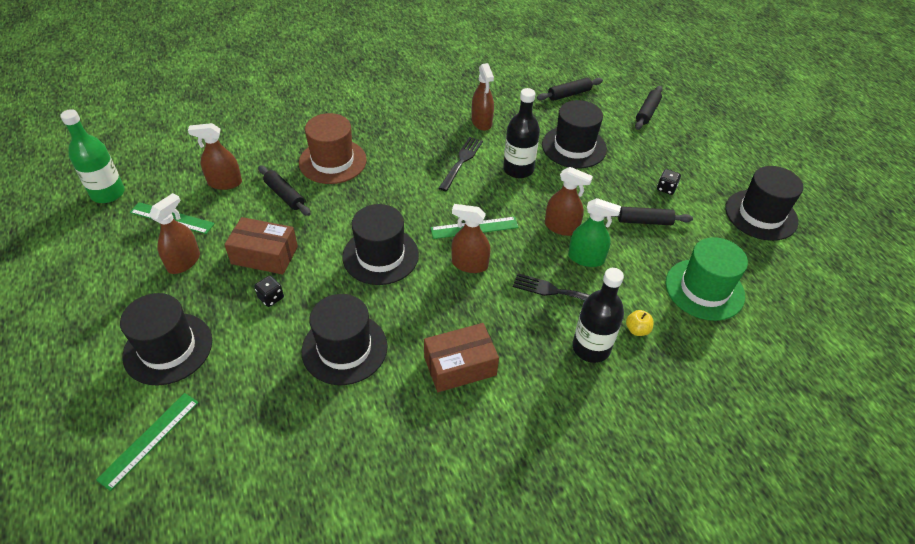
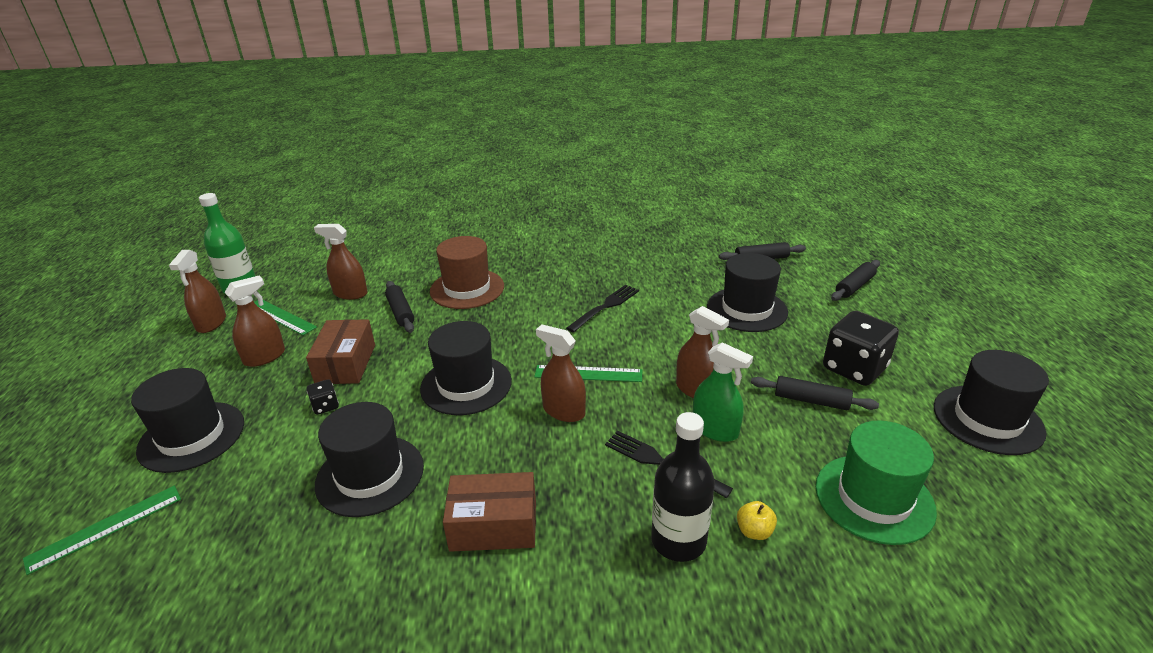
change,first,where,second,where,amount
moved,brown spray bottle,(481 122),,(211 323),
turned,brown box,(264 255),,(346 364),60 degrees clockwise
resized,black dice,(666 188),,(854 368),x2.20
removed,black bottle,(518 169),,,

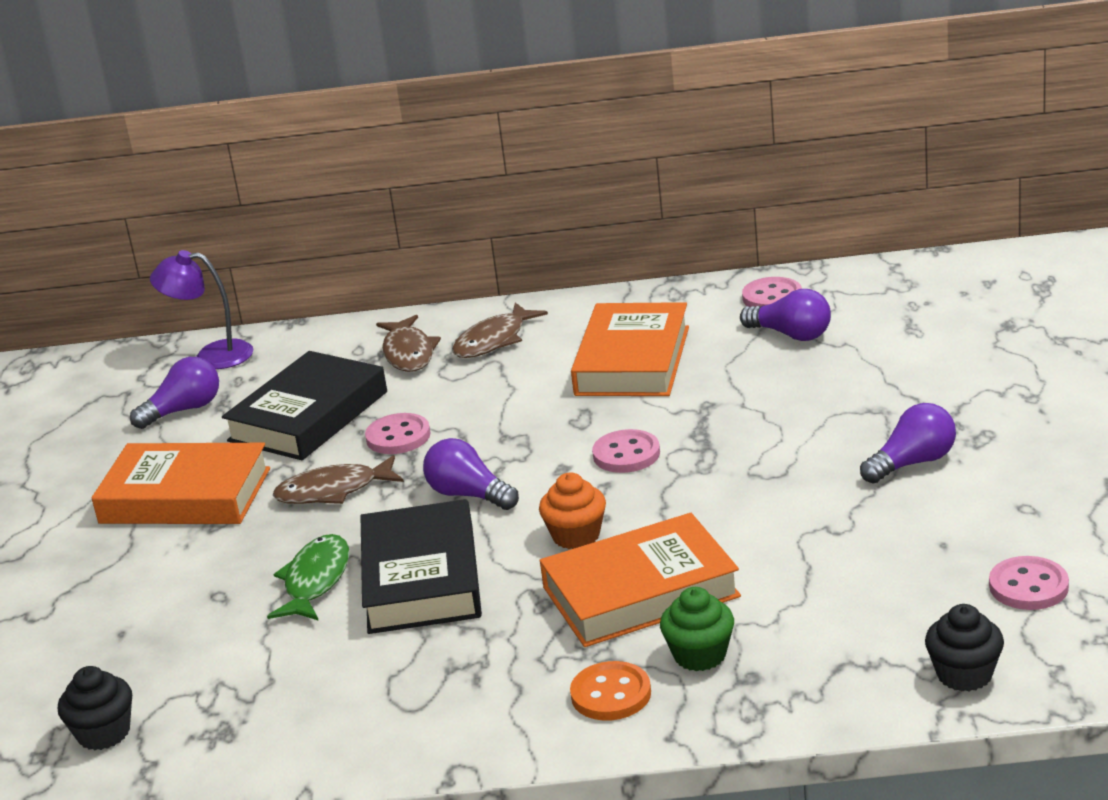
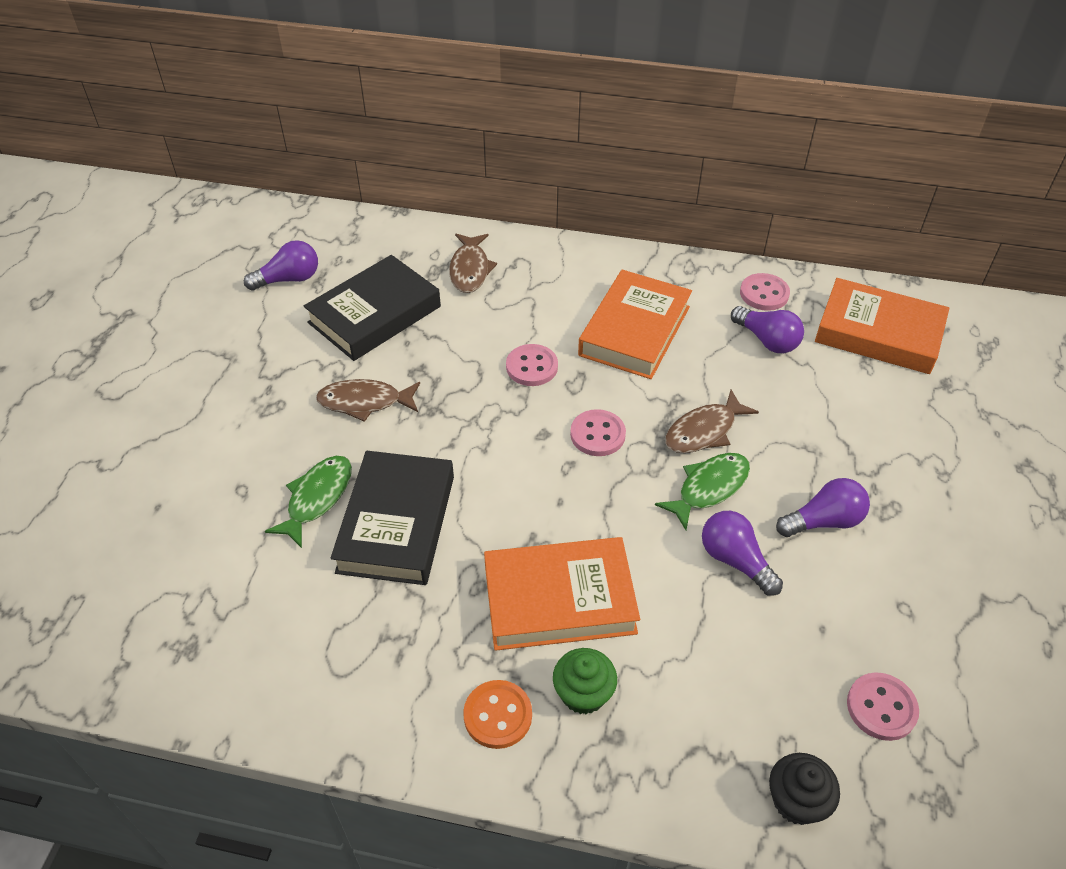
change,first,where,second,where,amount
moved,pink button,(398 437),,(532 367),
added,,,green fish,(709 488),
moved,brown fish,(494 340),,(704 431),
moved,purple light bulb,(469 495),,(735 560),
moved,orange book,(185 496),,(878 333),
removed,black cupcake,(104 733),,,
removed,purple lamp,(212 356),,,
removed,orange cupcake,(576 536),,,

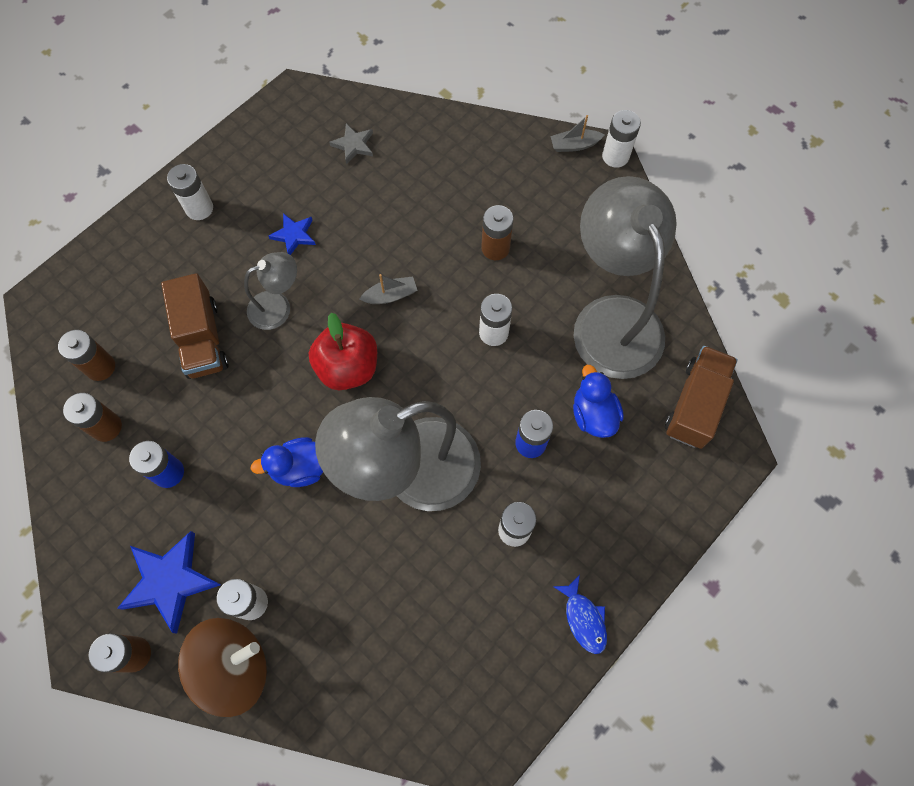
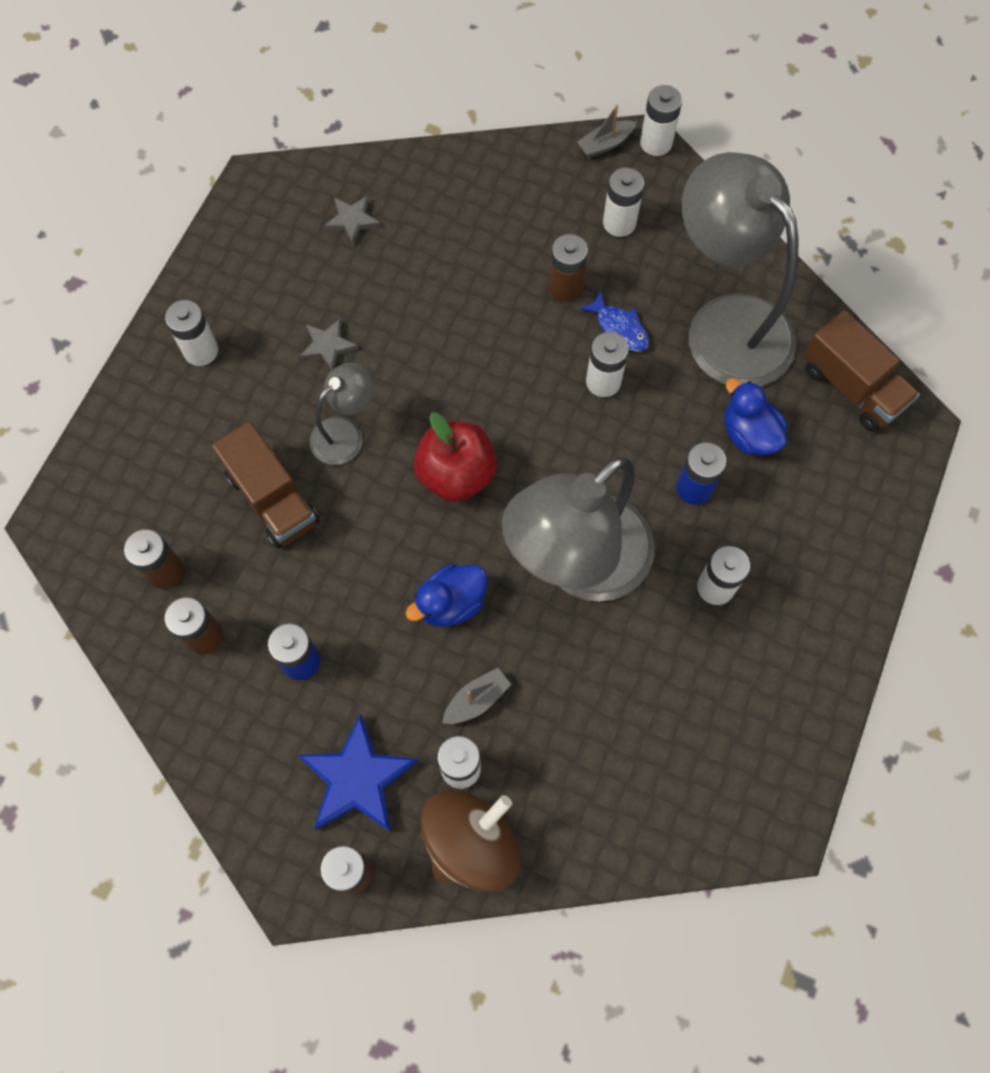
change,first,where,second,where,amount
recoloured,blue star,(294 235),grey star,(328 346),
moved,grey boat,(390 295),,(476 700),
moved,blue fish,(583 619),,(619 328),
added,,,white battery,(619 223),
turned,brown truck,(695 404),,(851 387),135 degrees clockwise

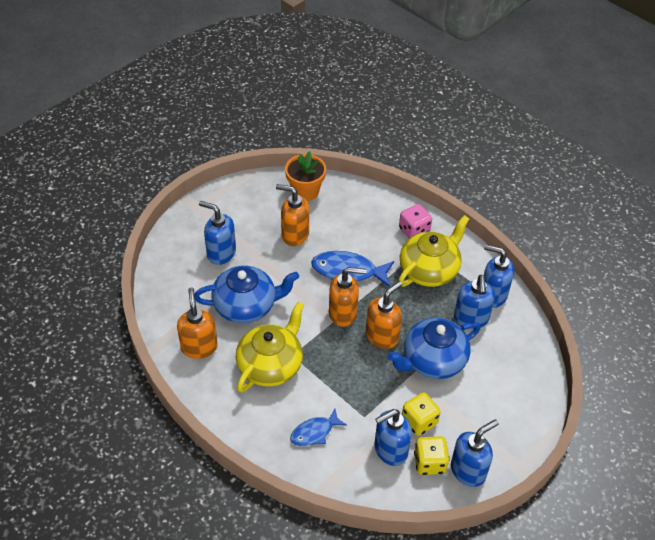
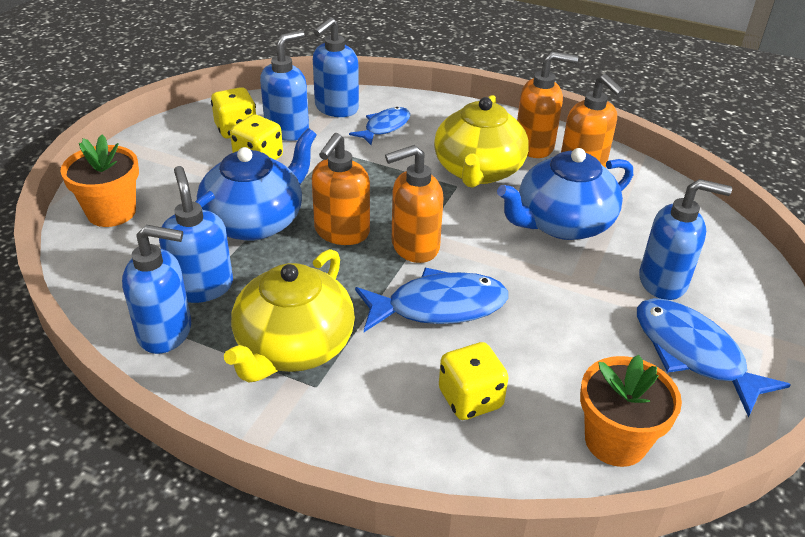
change,first,where,second,where,amount
added,,,orange flower pot,(111 212),
moved,blue soap dispenser,(468 471),,(336 108),
added,,,yellow dice,(470 399),
moved,orange soap dispenser,(294 235),,(534 146),
added,,,blue fish,(693 353),
removed,pink dice,(414 231),,,

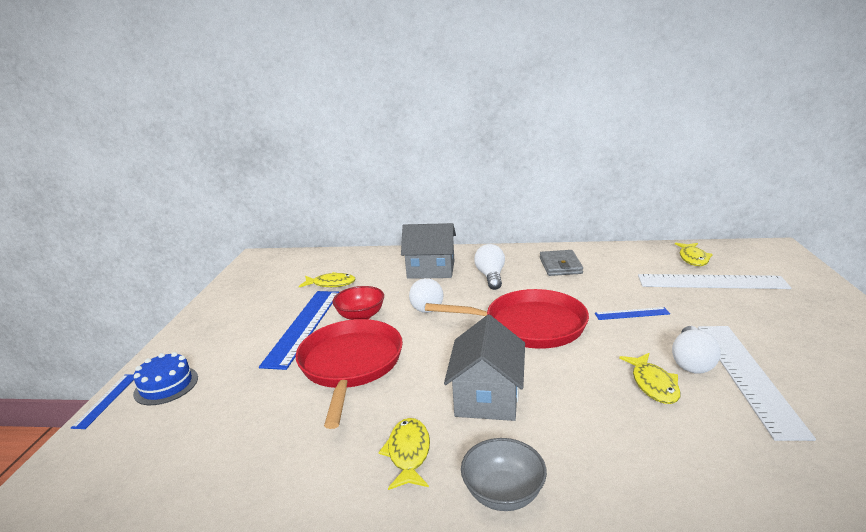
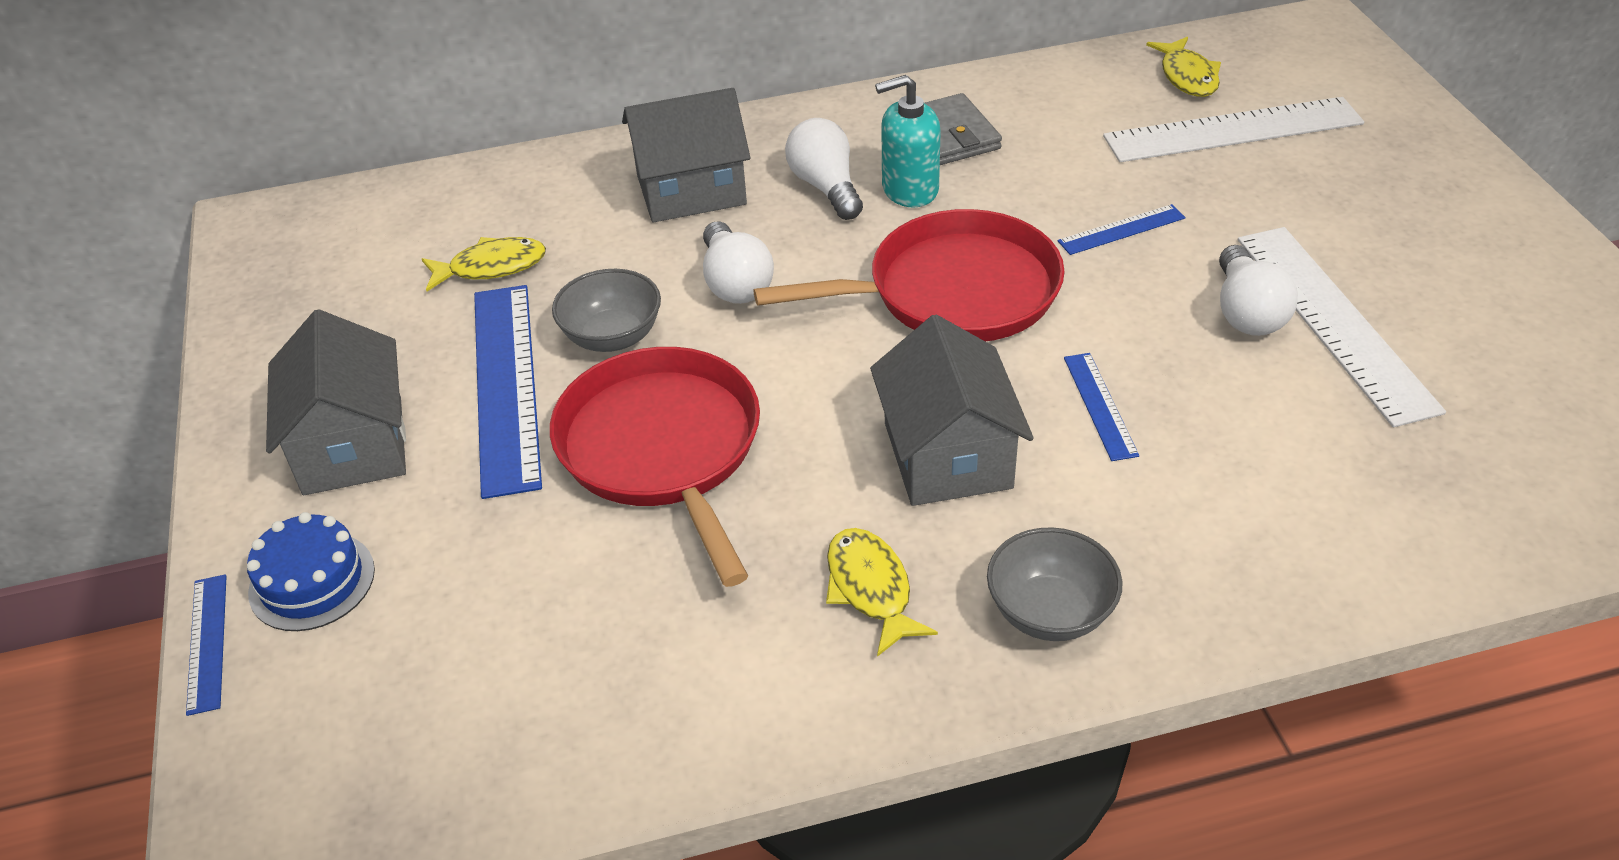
change,first,where,second,where,amount
added,,,grey house,(353 445),
recoloured,red bowl,(361 316),grey bowl,(612 336),
added,,,turquoise soap dispenser,(909 189),
added,,,blue ruler,(1100 405),
removed,yellow fish,(653 384),,,

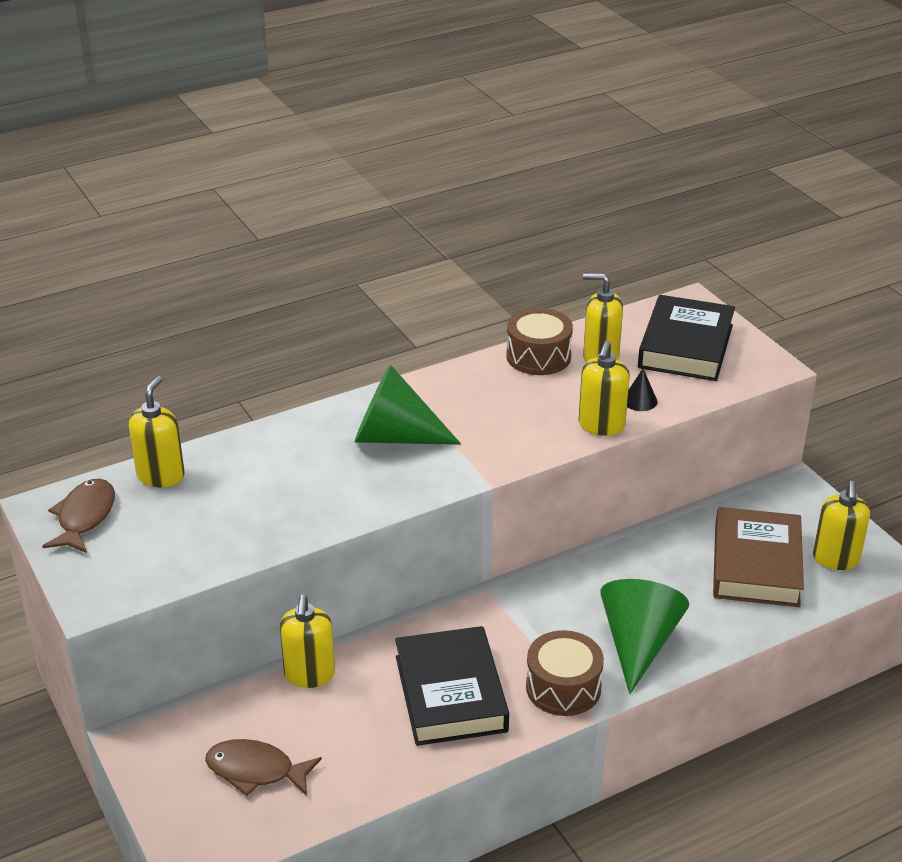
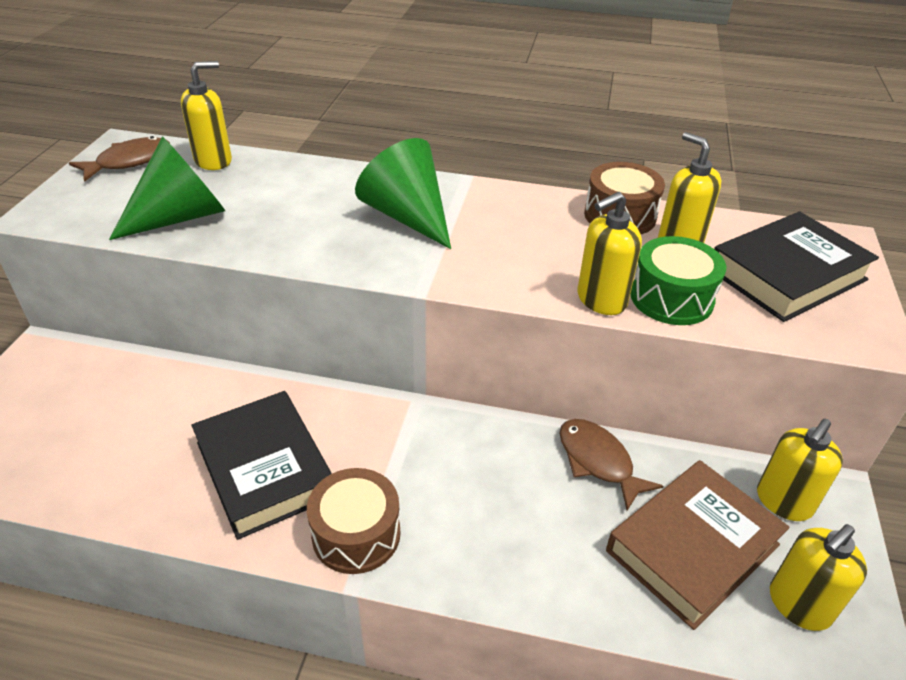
change,first,where,second,where,amount
moved,green cone,(638 643),,(181 217),
turned,black book,(450 693),,(265 469),60 degrees counterclockwise
moved,brown fish,(256 771),,(598 461),
replaced,black cone,(640 400),green drum,(671 298),
moved,yellow soap dispenser,(309 675),,(783 502),

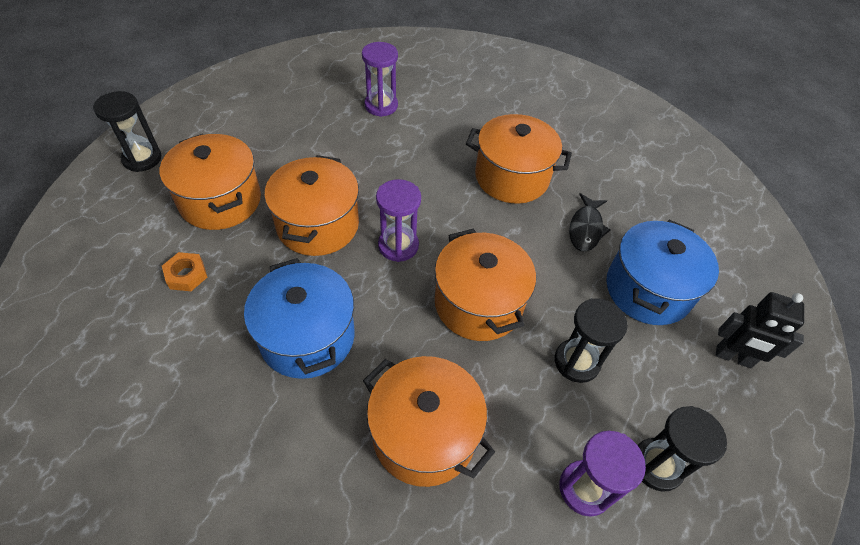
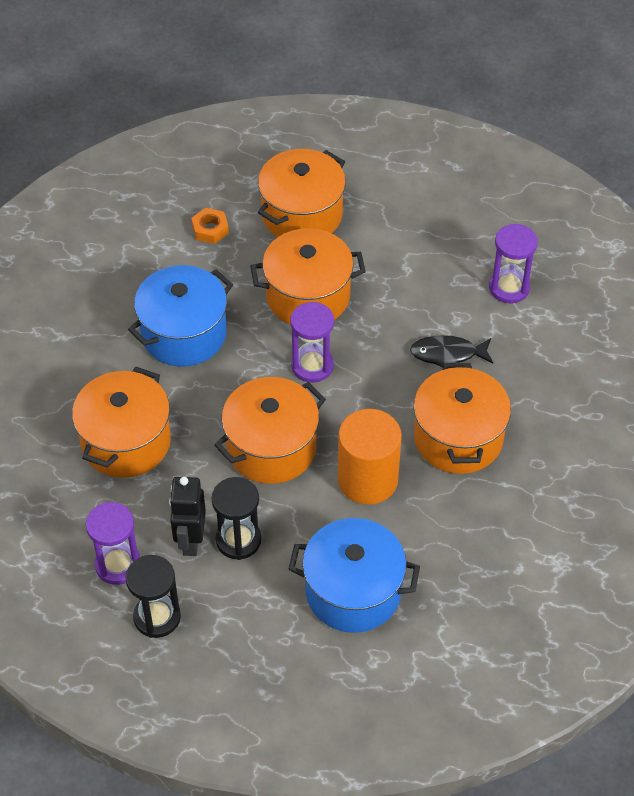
change,first,where,second,where,amount
moved,black robot,(733 357),,(190 540),
added,,,orange cylinder,(367 479),
moved,black fish,(586 228),,(447 354),
removed,black hourglass,(142 159),,,

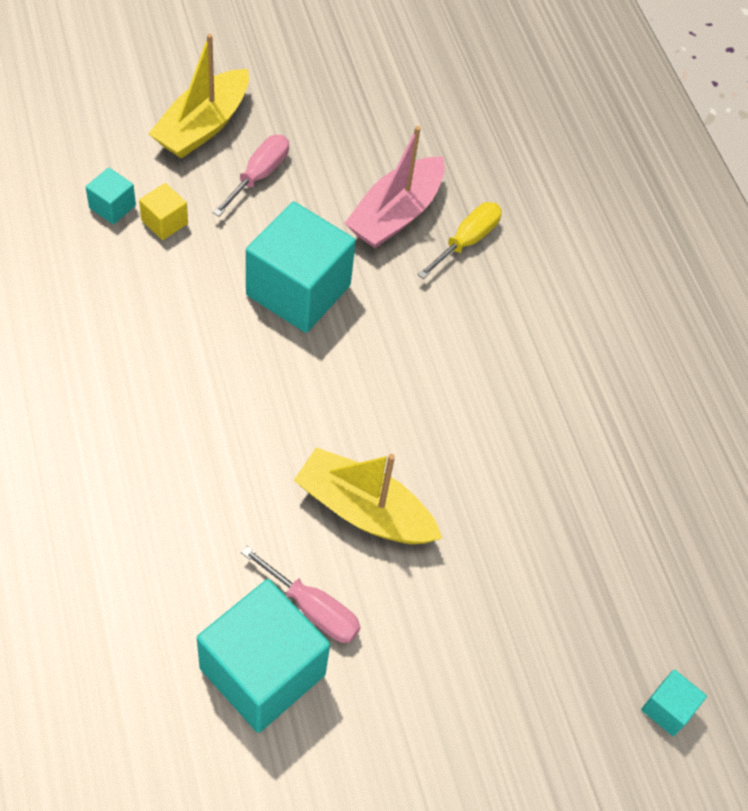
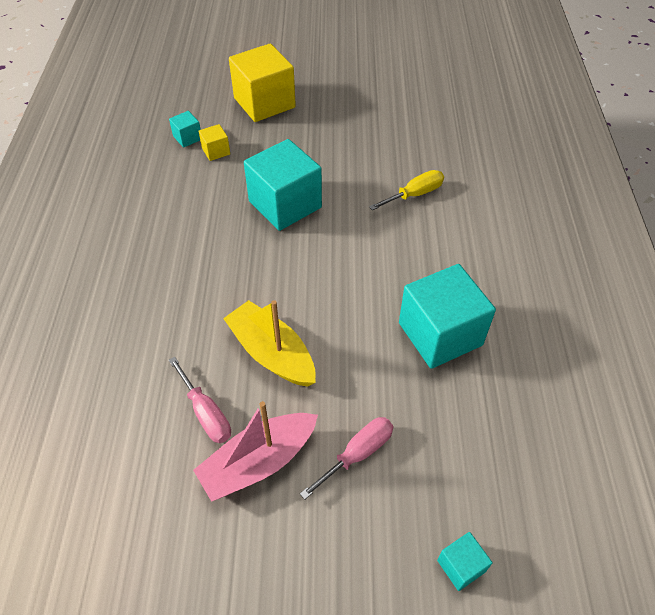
change,first,where,second,where,amount
moved,pink boat,(395 214),,(259 462),
replaced,yellow boat,(203 126),yellow cube,(264 103),
moved,pink screwdriver,(259 175),,(358 454),
moved,turquoise cube,(262 671),,(440 334),

